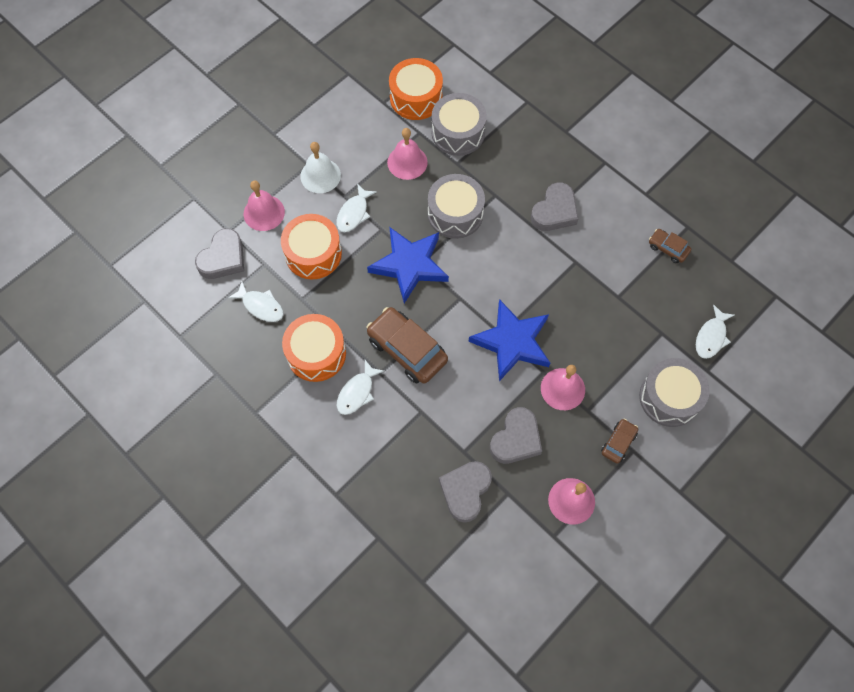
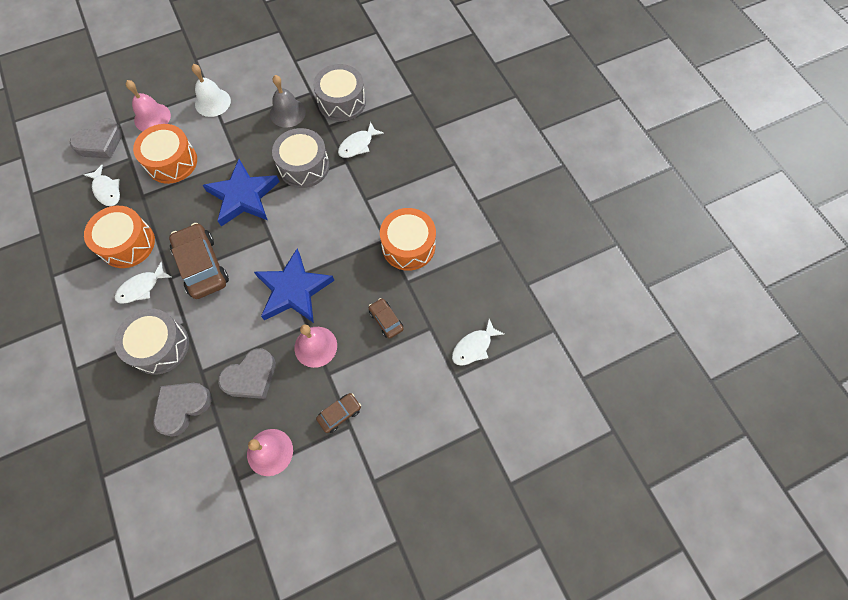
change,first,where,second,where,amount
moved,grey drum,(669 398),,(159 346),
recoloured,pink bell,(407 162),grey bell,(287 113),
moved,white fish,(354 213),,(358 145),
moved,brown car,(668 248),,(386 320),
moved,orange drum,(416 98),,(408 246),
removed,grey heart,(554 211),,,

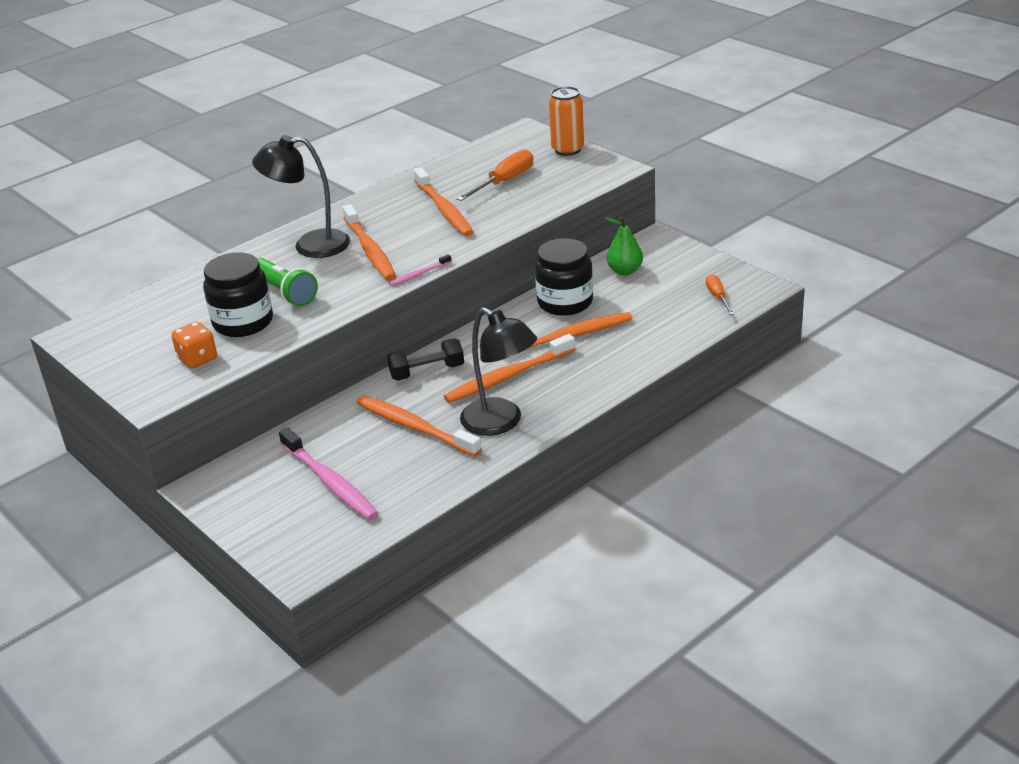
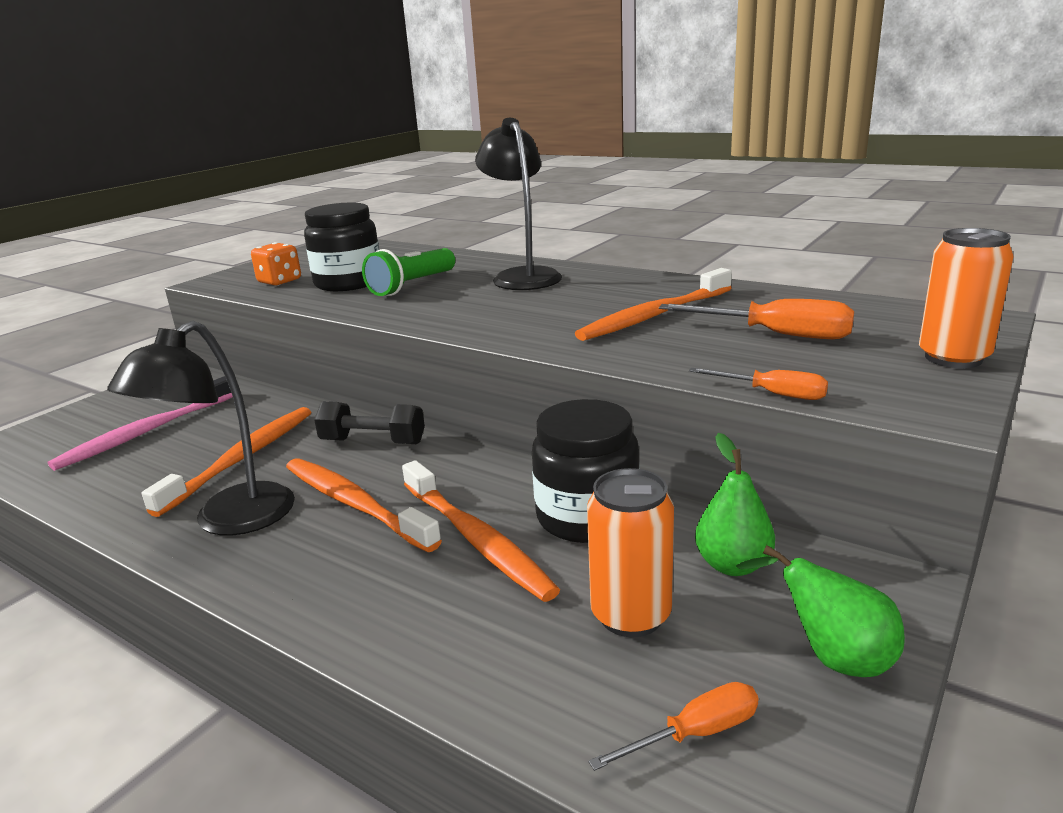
change,first,where,second,where,amount
turned,black dumbbell,(427 372),,(373 442),45 degrees counterclockwise
added,,,orange can,(631 615),
added,,,orange screwdriver,(772 394),
added,,,green pear,(832 657),
removed,orange toothbrush,(370 250),,,
removed,pink toothbrush,(419 274),,,

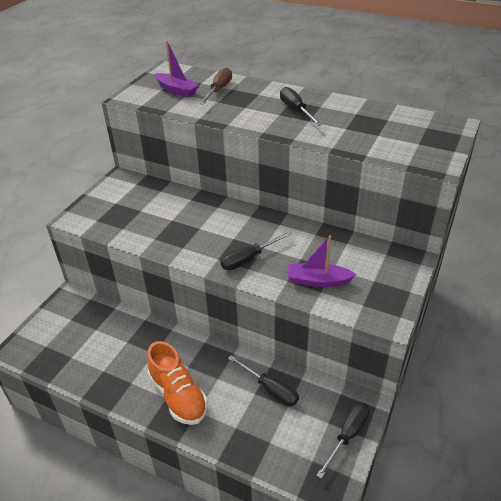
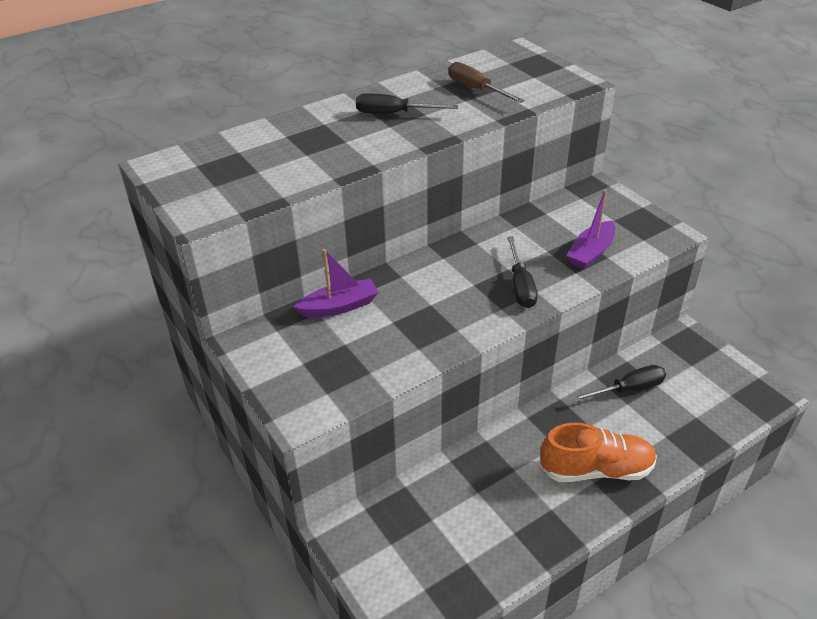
change,first,where,second,where,amount
moved,purple boat,(177 90),,(339 306),
moved,brown screwdriver,(219 90),,(476 89),
removed,black screwdriver,(348 435),,,

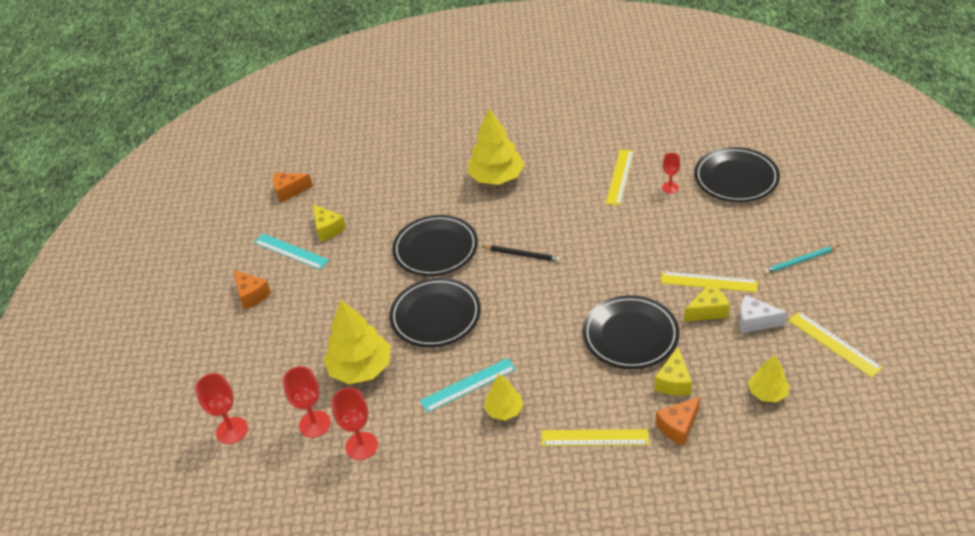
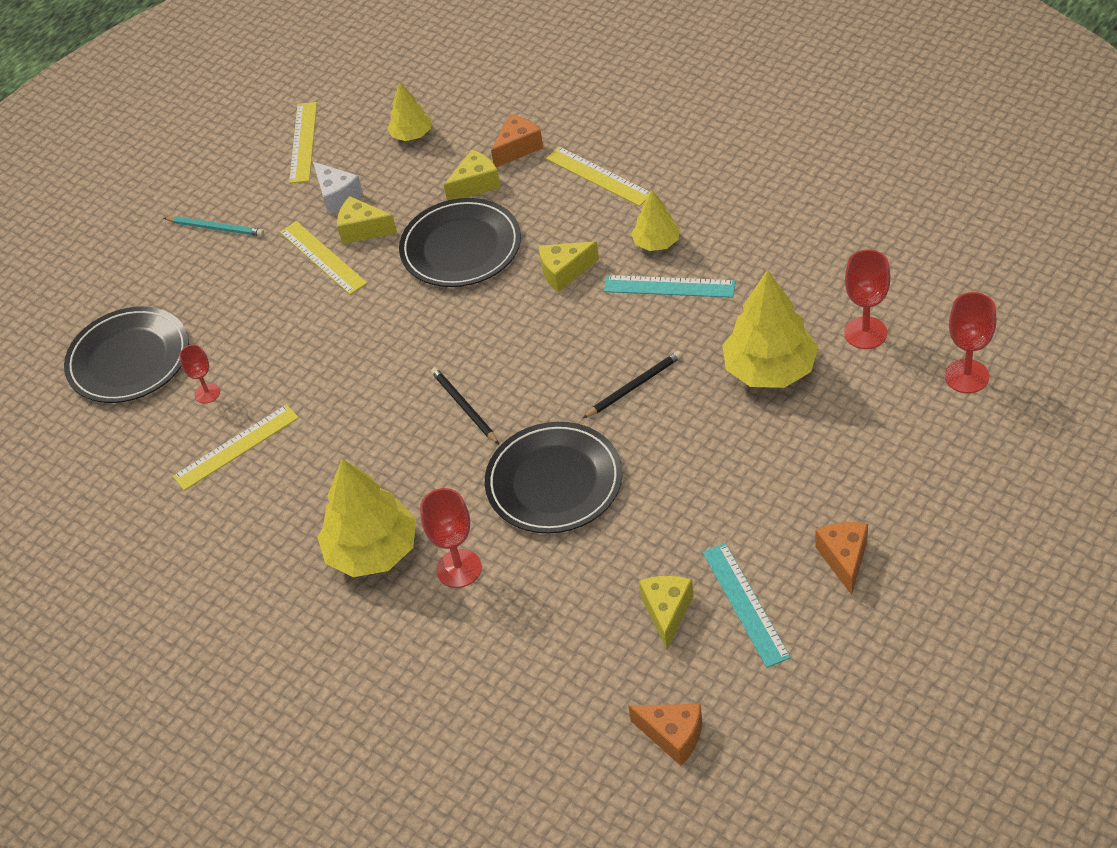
change,first,where,second,where,amount
moved,red goblet,(361 446),,(459 568),
turned,orange cheese,(678 427),,(518 148),45 degrees counterclockwise
added,,,yellow cheese,(564 272),
replaced,black plate,(435 315),black pencil,(634 386),

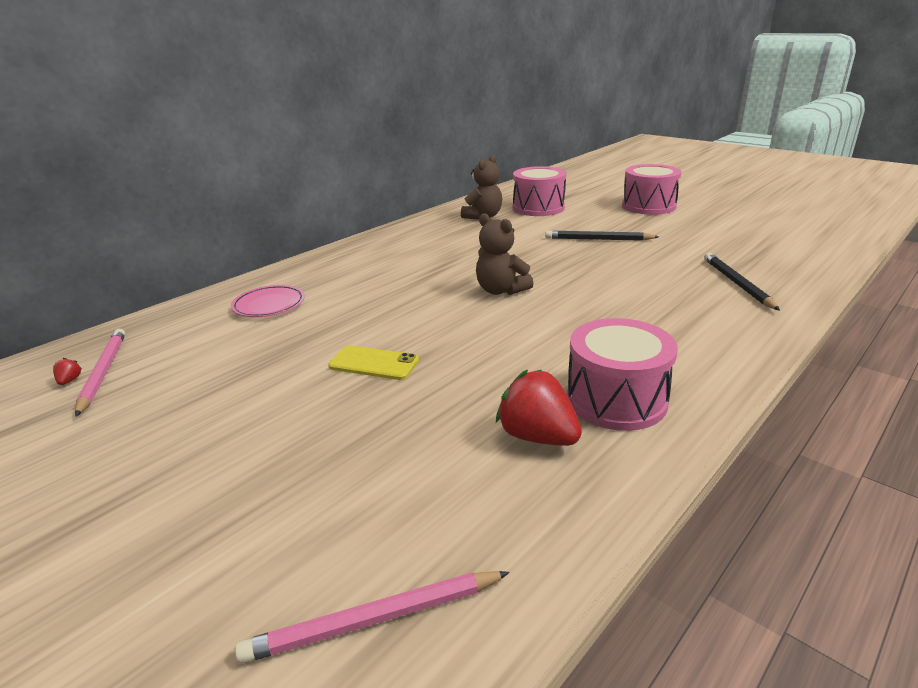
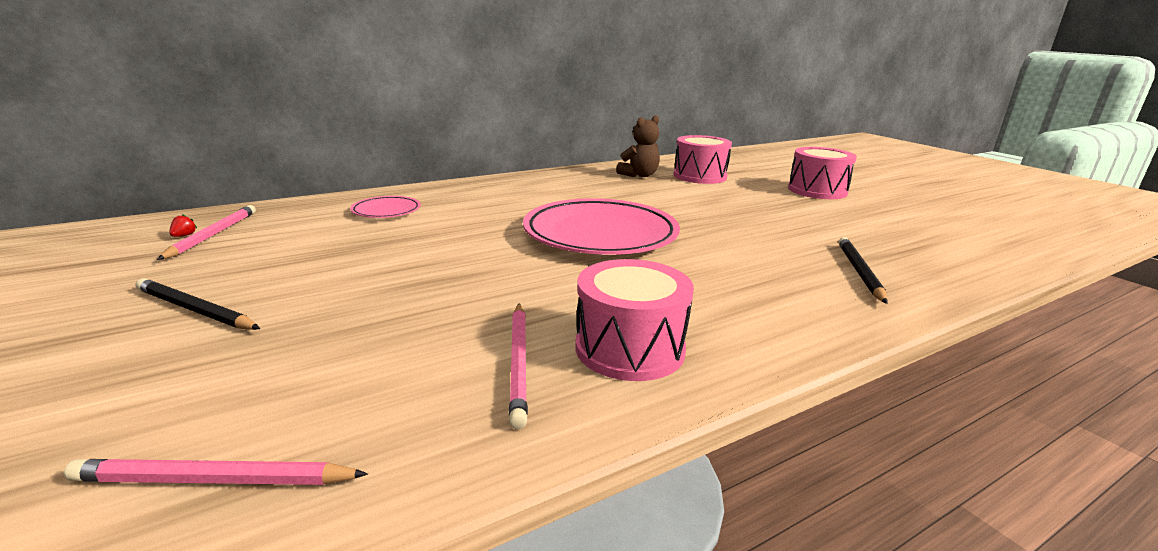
change,first,where,second,where,amount
moved,black pencil,(598 239),,(195 310),
replaced,red strawberry,(537 436),pink pencil,(519 363),
replaced,brown teddy bear,(501 290),pink plate,(600 235),
removed,yellow phone,(373 363),,,

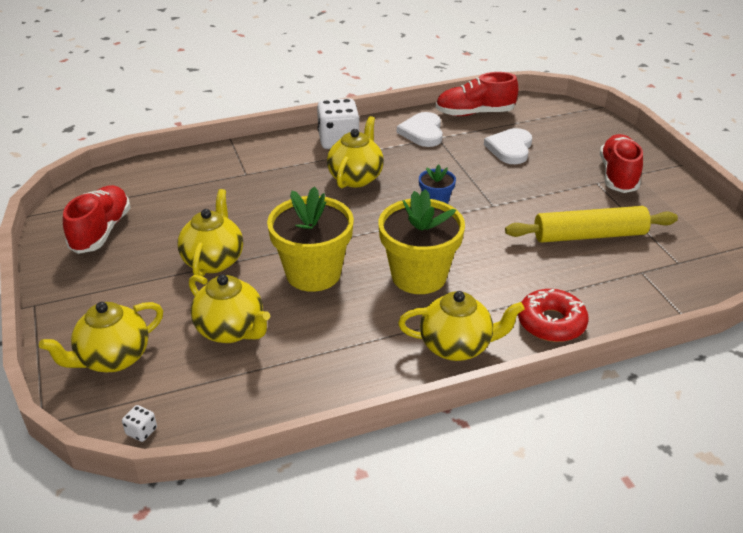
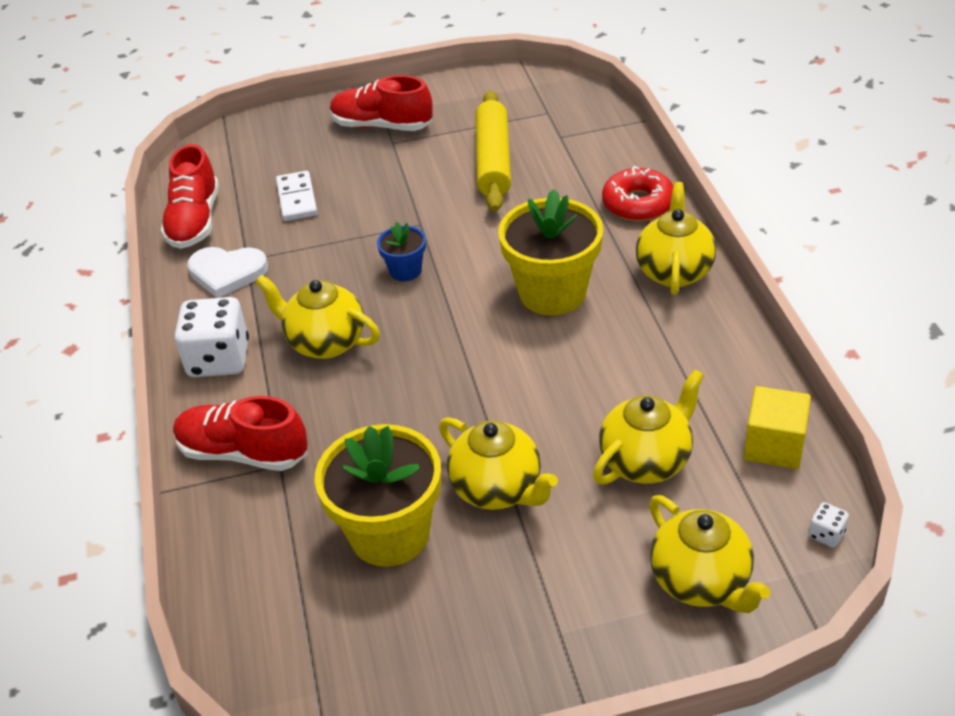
change,first,where,second,where,amount
moved,red shoe,(101 231),,(243 452),
replaced,white heart,(510 148),white domino,(297 199),
moved,yellow flower pot,(313 273),,(389 534),
turned,yellow teapot,(214 260),,(498 489),150 degrees counterclockwise
added,,,yellow cube,(774 445),

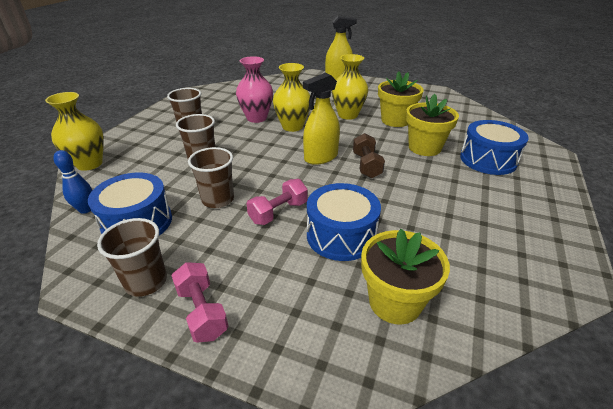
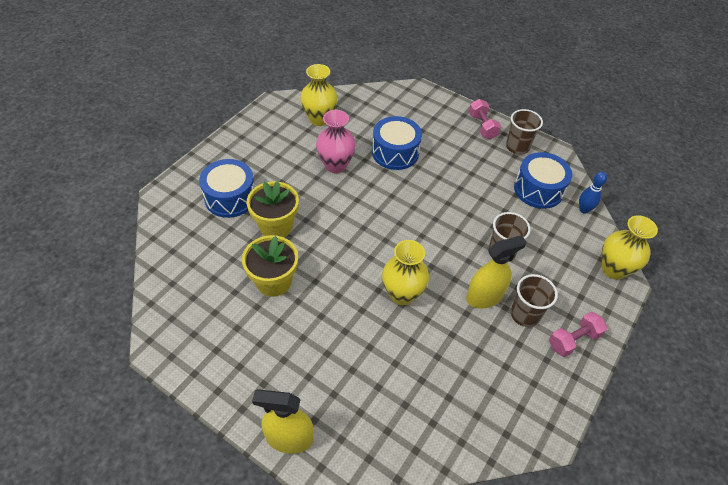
change,first,where,second,where,amount
moved,yellow vase,(348 115),,(319 119),
moved,pink vase,(256 118),,(335 165),
moved,yellow spray bottle,(321 157),,(484 297),
moved,pink dumbbell,(278 212),,(573 340),
removed,brown cup,(218 199),,,
removed,brown dumbbell,(366 165),,,
removed,yellow flower pot,(395 302),,,

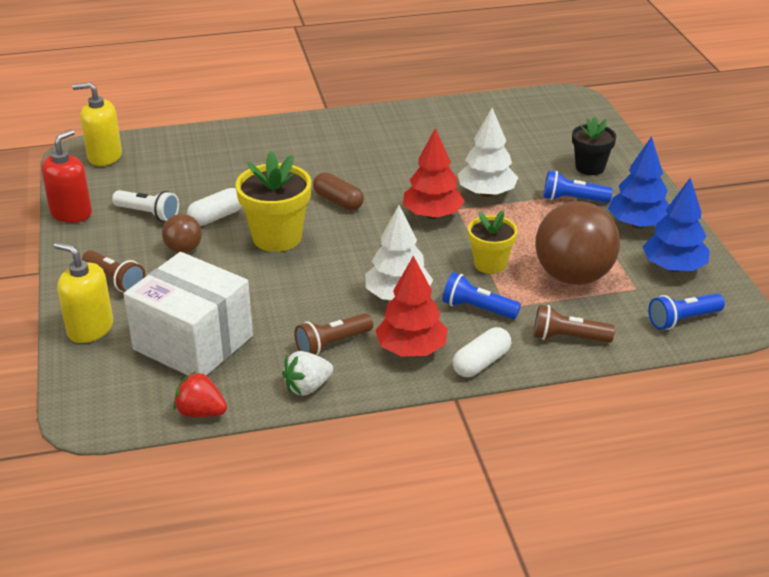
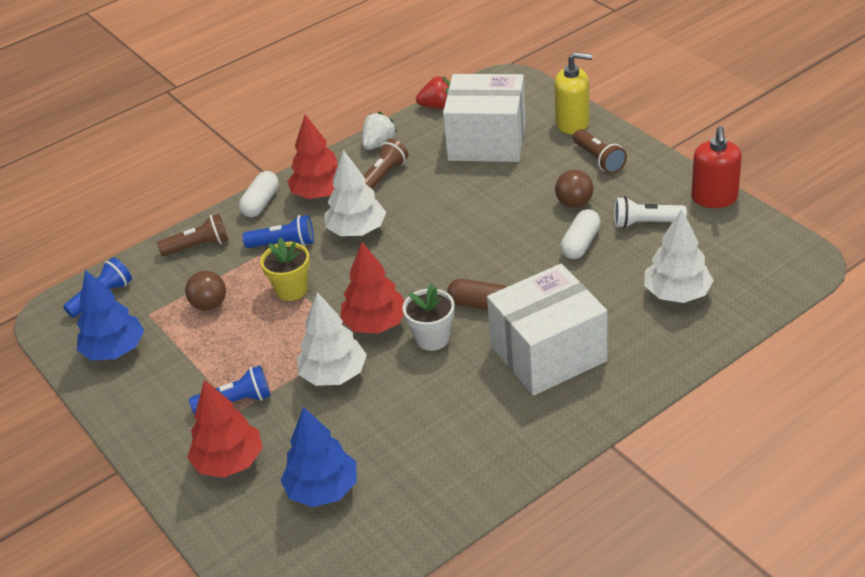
change,first,where,second,where,amount
resized,brown ball,(573 276),,(209 305),x0.49
replaced,black flower pot,(590 167),red tree,(229 462),
moved,blue tree,(637 224),,(322 490),
added,,,white flower pot,(432 338),
added,,,white box,(548 354),
turned,brown flashlight,(115 280),,(599 159),135 degrees counterclockwise
added,,,white tree,(677 293),
removed,yellow soap dispenser,(104 156),,,
removed,yellow flower pot,(277 237),,,

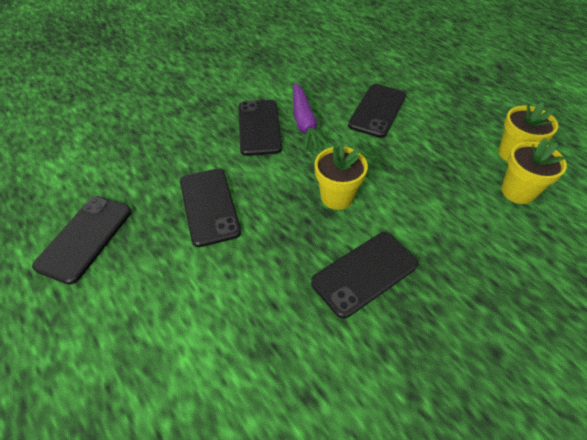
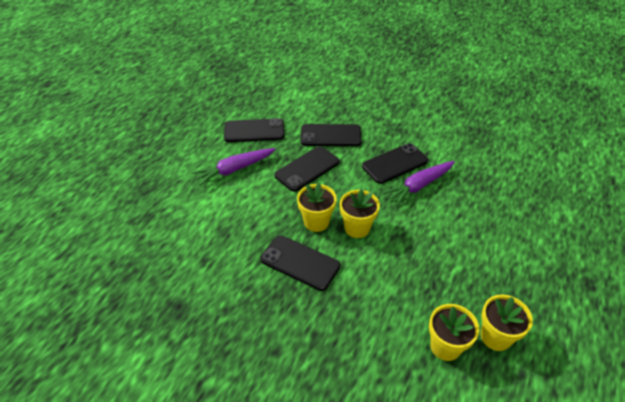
change,first,where,second,where,amount
added,,,purple carrot,(234 170),
added,,,yellow flower pot,(316 222),
moved,black phone,(377 110),,(331 136),

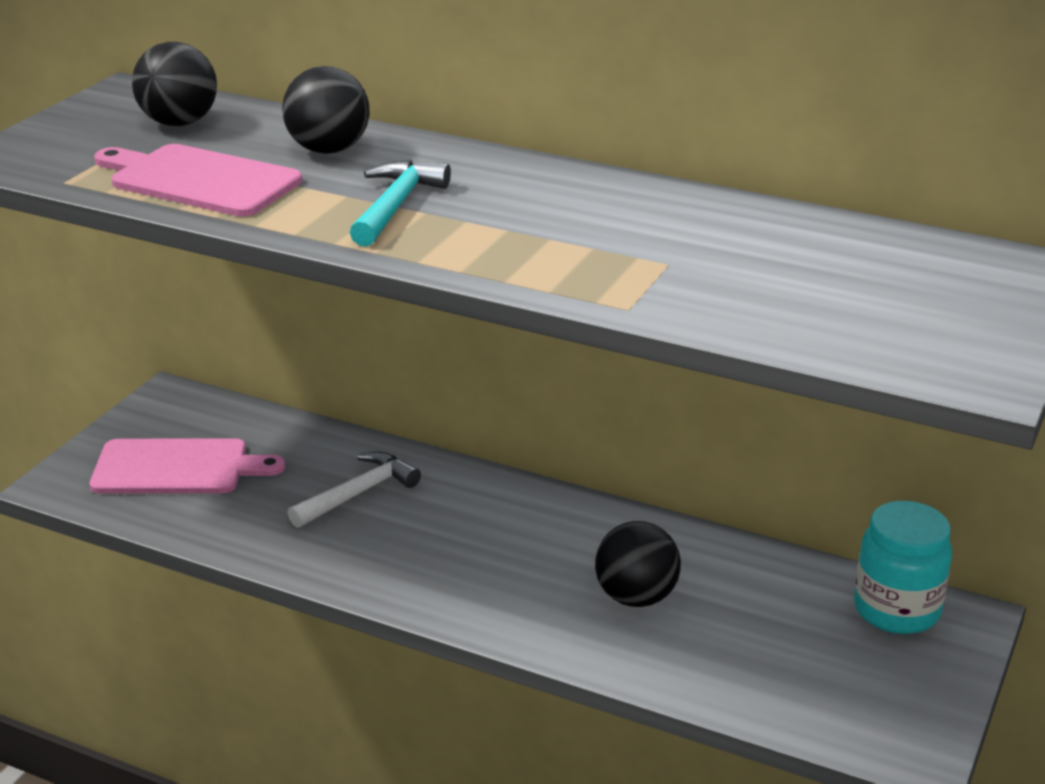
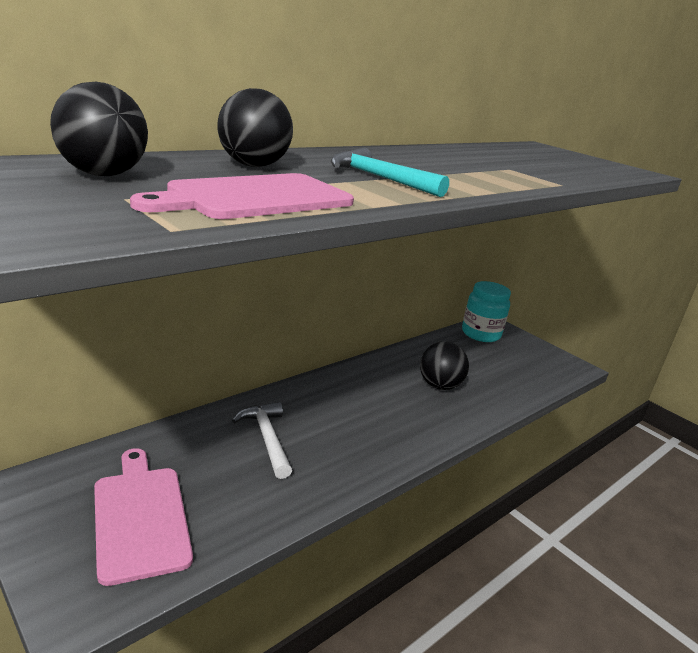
change,first,where,second,where,amount
turned,pink cutting board,(177 468),,(140 517),45 degrees counterclockwise

